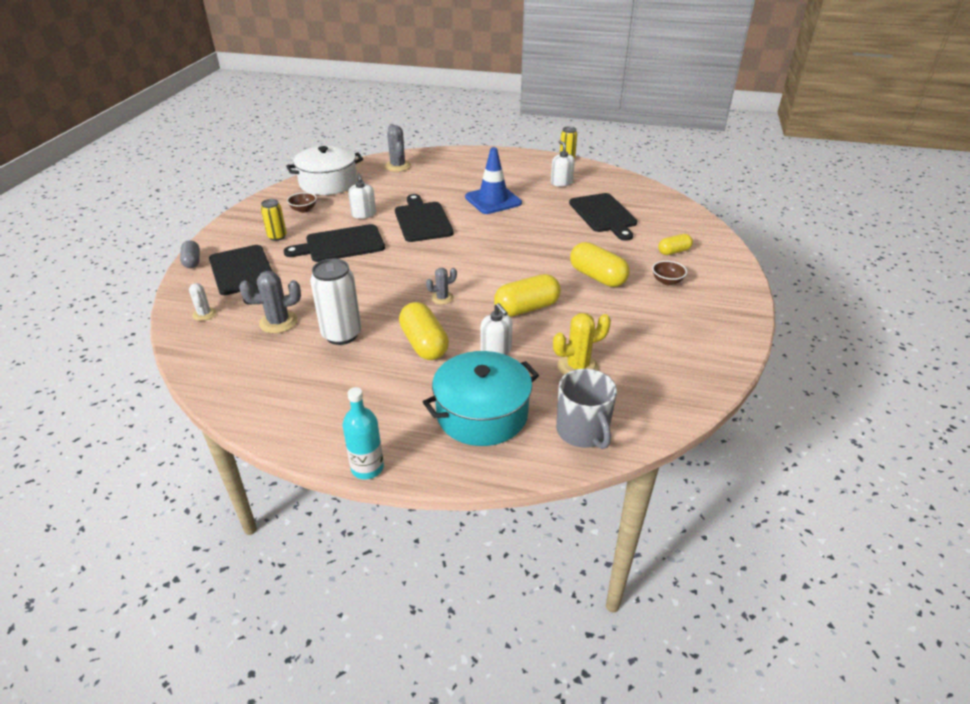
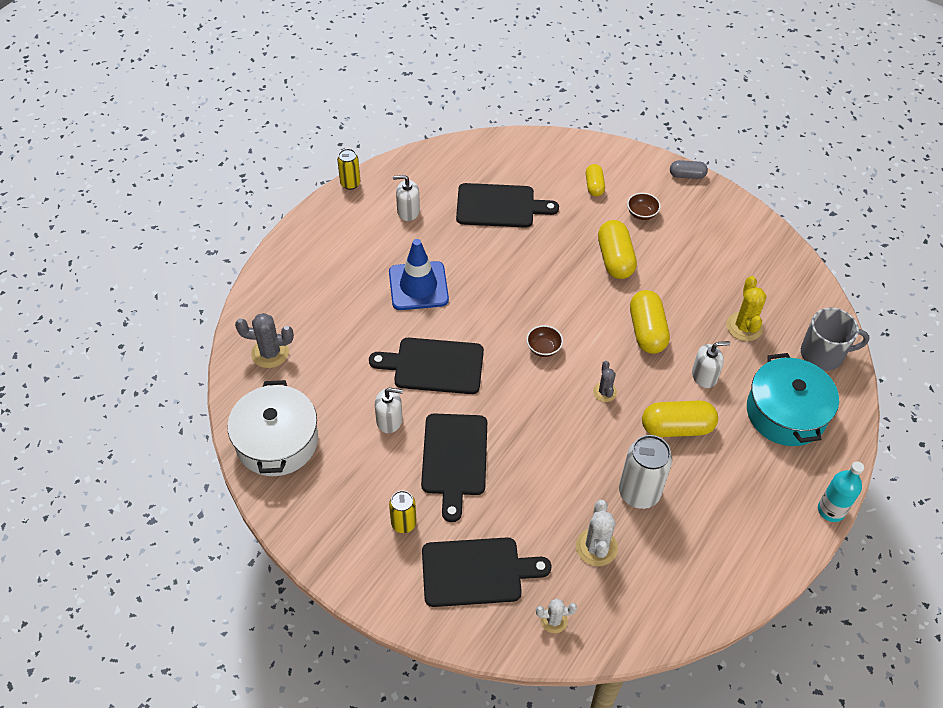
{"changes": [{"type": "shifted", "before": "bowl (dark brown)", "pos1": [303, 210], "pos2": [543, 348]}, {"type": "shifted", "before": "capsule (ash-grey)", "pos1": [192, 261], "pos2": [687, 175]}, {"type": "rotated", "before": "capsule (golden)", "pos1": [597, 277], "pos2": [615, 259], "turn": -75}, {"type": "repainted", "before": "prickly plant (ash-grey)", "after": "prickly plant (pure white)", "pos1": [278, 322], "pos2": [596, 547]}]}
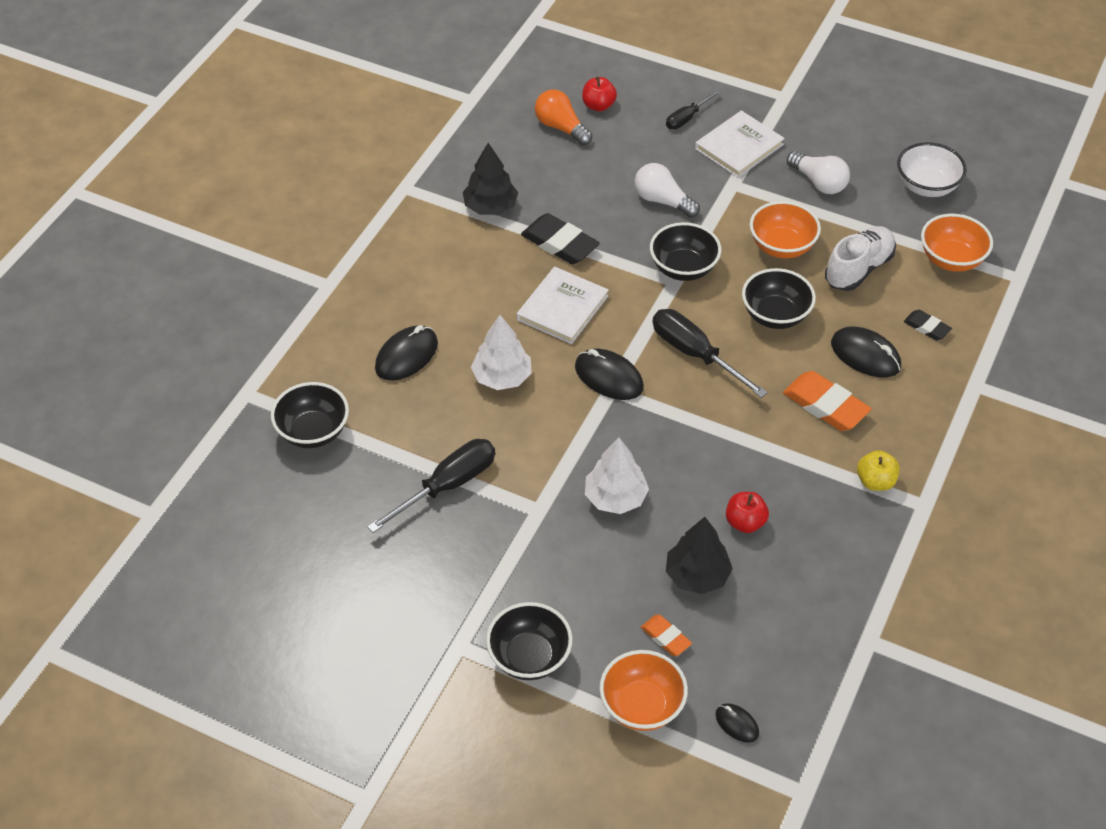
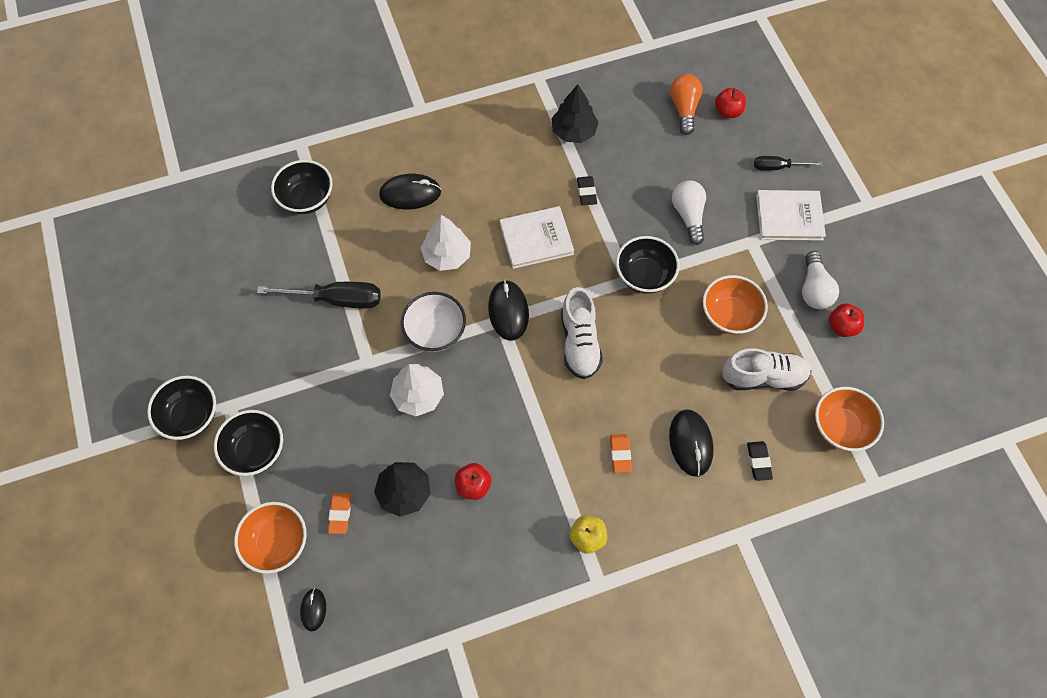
{"changes": [{"type": "shifted", "before": "bowl (pure white)", "pos1": [926, 186], "pos2": [435, 332]}, {"type": "scaled", "before": "pencil eraser (jet-black)", "pos1": [560, 243], "pos2": [586, 192], "scale": 0.56}, {"type": "shifted", "before": "bowl (jet-black)", "pos1": [775, 315], "pos2": [191, 416]}, {"type": "swapped", "before": "screwdriver (jet-black)", "after": "shoe (pure white)", "pos1": [695, 354], "pos2": [579, 342]}, {"type": "scaled", "before": "pencil eraser (bright orange)", "pos1": [825, 405], "pos2": [620, 454], "scale": 0.56}, {"type": "new", "after": "apple fruit (crimson)", "pos2": [842, 326]}]}
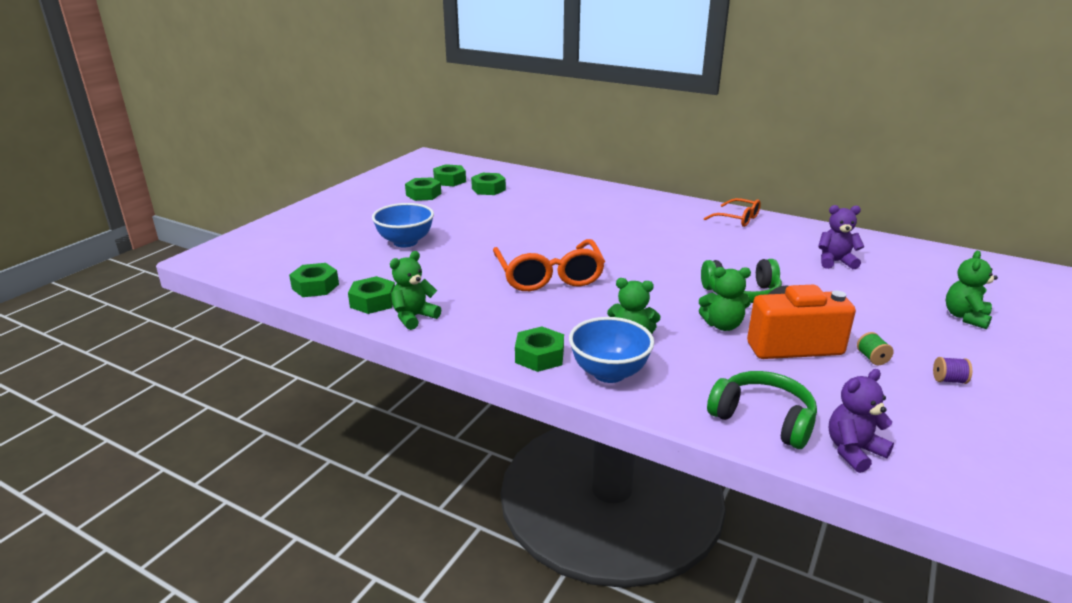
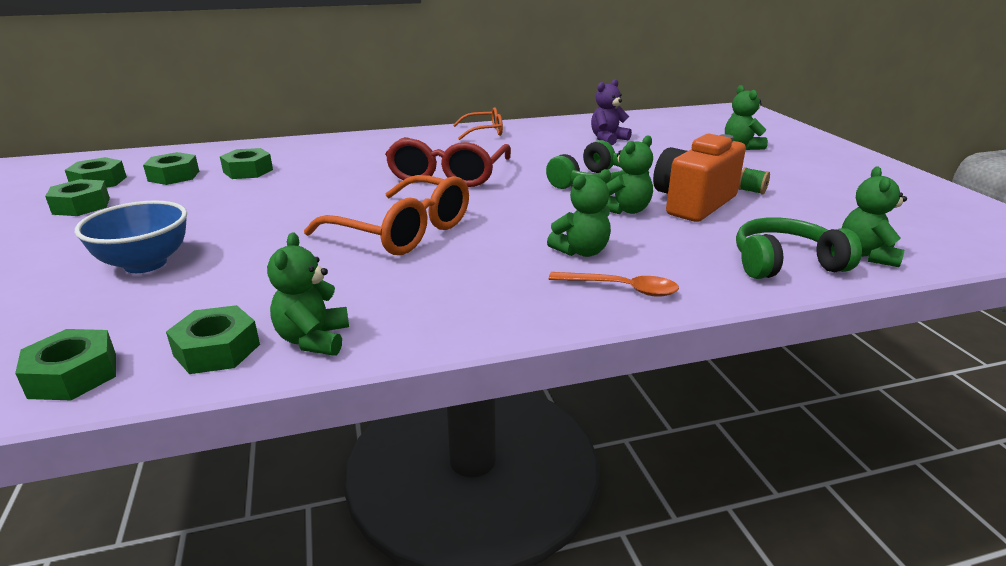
{"changes": [{"type": "swapped", "before": "bowl (cobalt)", "after": "tablespoon (bright orange)", "pos1": [609, 373], "pos2": [621, 289]}, {"type": "shifted", "before": "nut (green)", "pos1": [539, 356], "pos2": [248, 171]}, {"type": "gone", "before": "spool (violet)", "pos1": [948, 380]}, {"type": "repainted", "before": "stuffed bear (violet)", "after": "stuffed bear (green)", "pos1": [853, 451], "pos2": [866, 255]}, {"type": "new", "after": "spectacles (crimson)", "pos2": [448, 175]}]}
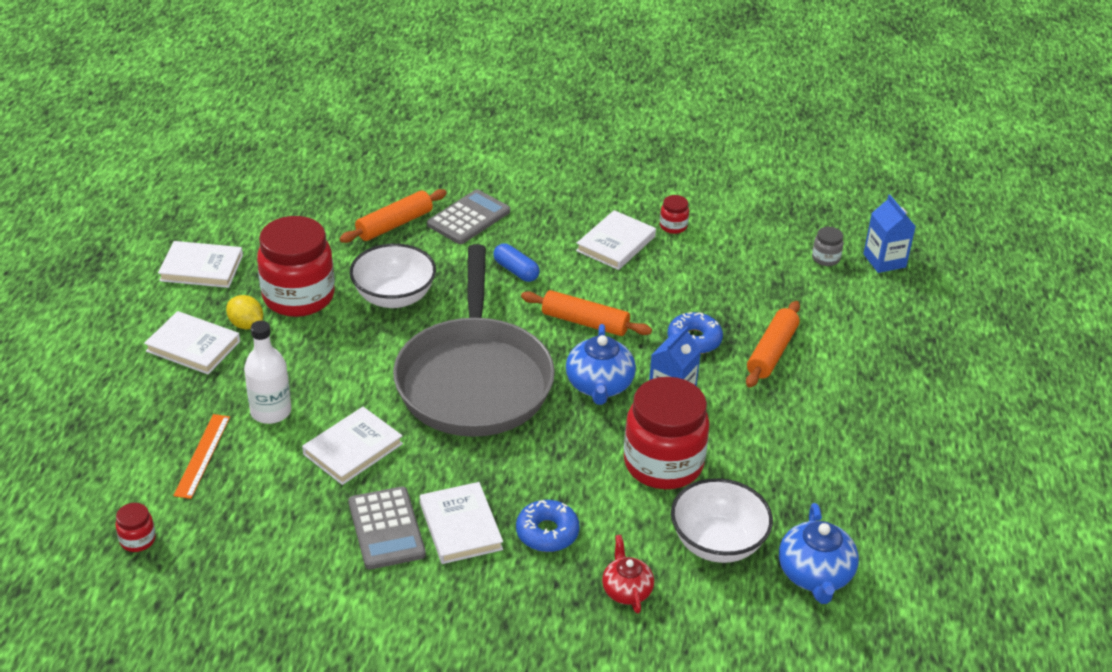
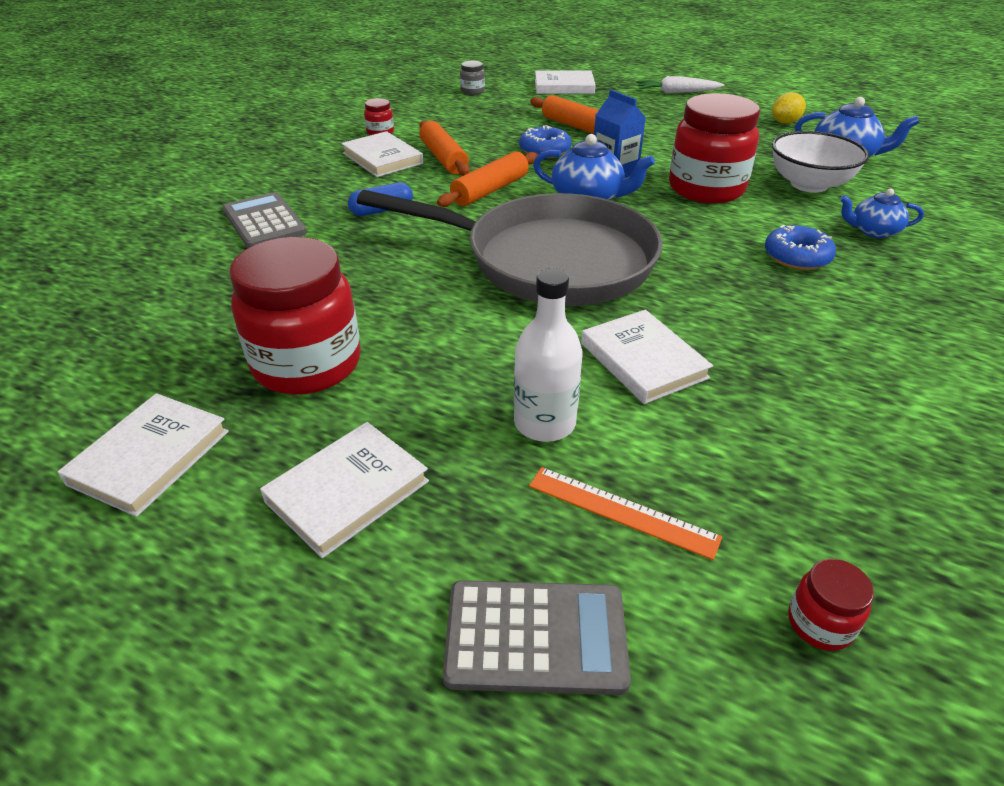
{"changes": [{"type": "shifted", "before": "pastry roller (bright orange)", "pos1": [394, 224], "pos2": [444, 158]}, {"type": "gone", "before": "milk carton (cobalt)", "pos1": [884, 261]}, {"type": "gone", "before": "bowl (pure white)", "pos1": [394, 297]}, {"type": "shifted", "before": "toy lemon (golden)", "pos1": [246, 325], "pos2": [785, 122]}, {"type": "shifted", "before": "hardcover (pure white)", "pos1": [460, 526], "pos2": [564, 86]}, {"type": "shifted", "before": "adding machine (ash-grey)", "pos1": [386, 529], "pos2": [535, 637]}, {"type": "repainted", "before": "teapot (crimson)", "after": "teapot (cobalt)", "pos1": [626, 590], "pos2": [873, 231]}, {"type": "new", "after": "toy carrot (pure white)", "pos2": [677, 92]}]}
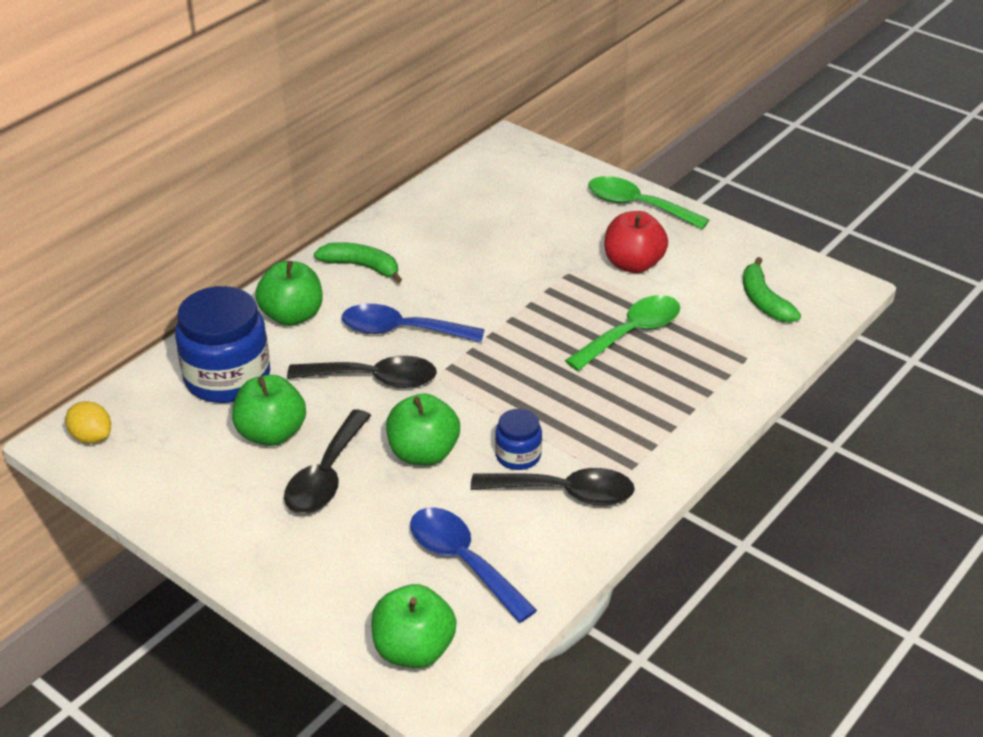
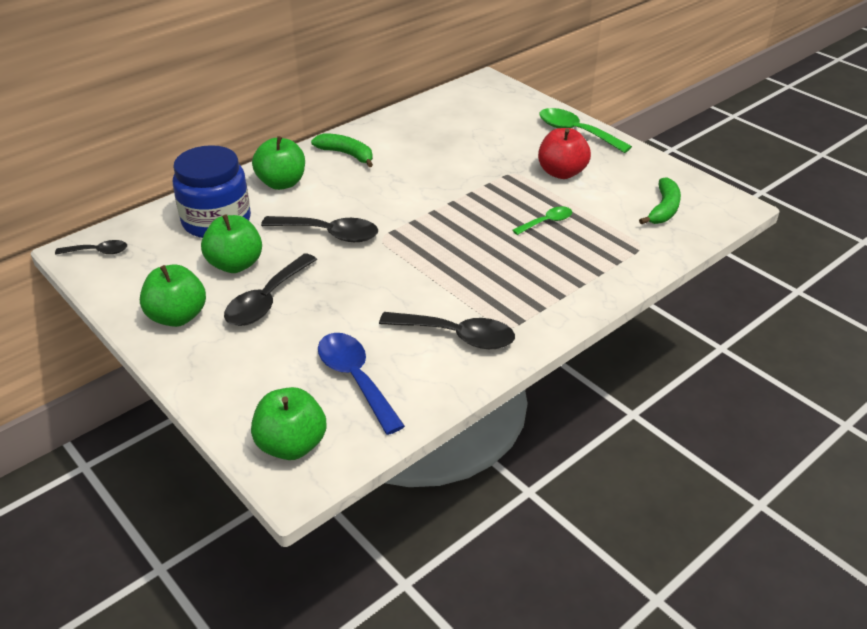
{"changes": [{"type": "rotated", "before": "banana (green)", "pos1": [764, 300], "pos2": [663, 209], "turn": -150}, {"type": "scaled", "before": "tablespoon (green)", "pos1": [632, 333], "pos2": [547, 222], "scale": 0.57}, {"type": "gone", "before": "tablespoon (cobalt)", "pos1": [401, 330]}, {"type": "shifted", "before": "apple fruit (green)", "pos1": [423, 453], "pos2": [177, 317]}, {"type": "swapped", "before": "toy lemon (golden)", "after": "tablespoon (jet-black)", "pos1": [91, 437], "pos2": [98, 252]}, {"type": "gone", "before": "jam jar (cobalt)", "pos1": [518, 455]}]}
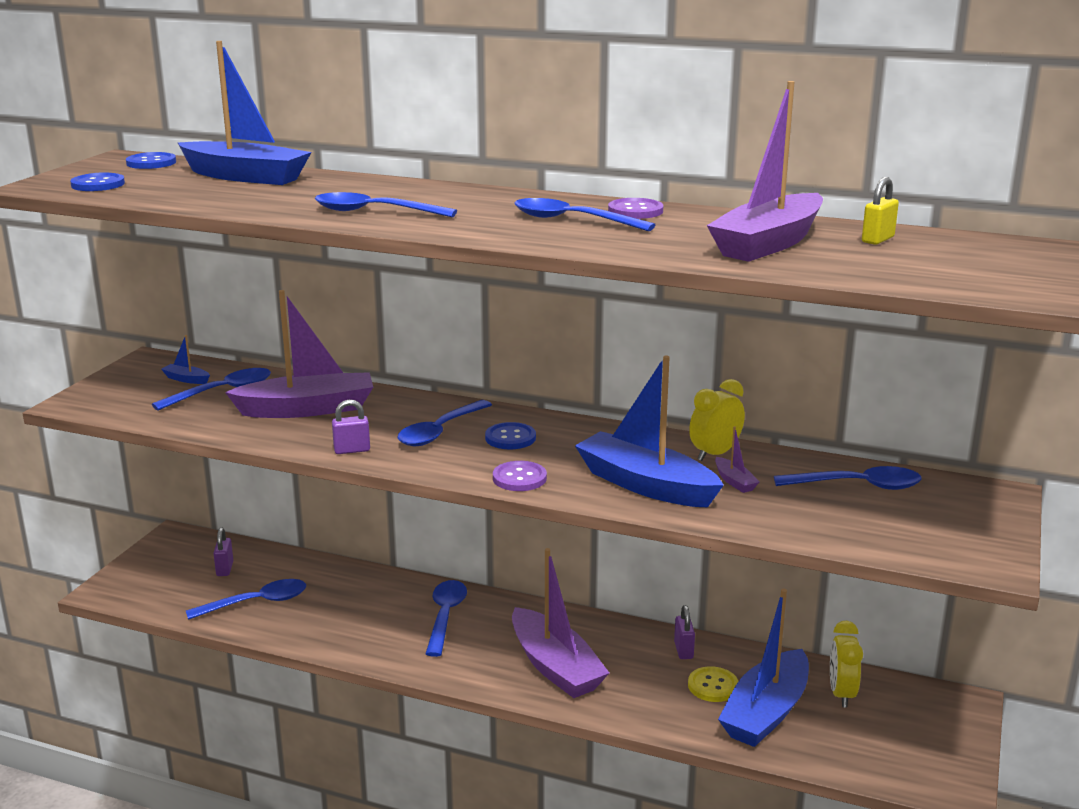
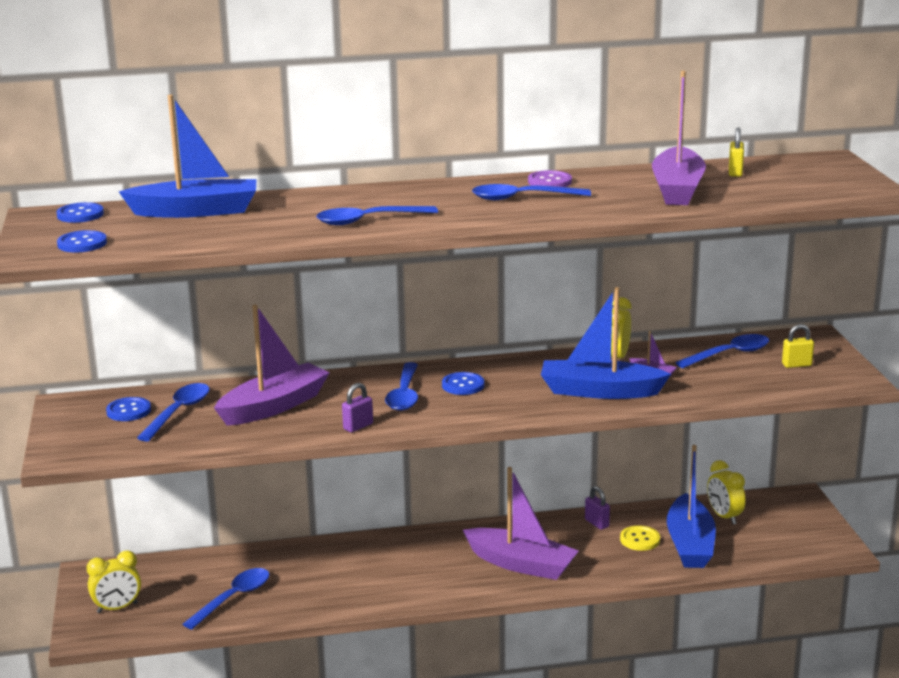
{"changes": [{"type": "swapped", "before": "sailboat (cobalt)", "after": "button (cobalt)", "pos1": [186, 379], "pos2": [129, 411]}, {"type": "gone", "before": "button (violet)", "pos1": [519, 478]}, {"type": "gone", "before": "padlock (violet)", "pos1": [225, 569]}, {"type": "gone", "before": "tablespoon (cobalt)", "pos1": [445, 616]}, {"type": "new", "after": "padlock (golden)", "pos2": [796, 365]}, {"type": "new", "after": "bedside clock (golden)", "pos2": [117, 608]}]}
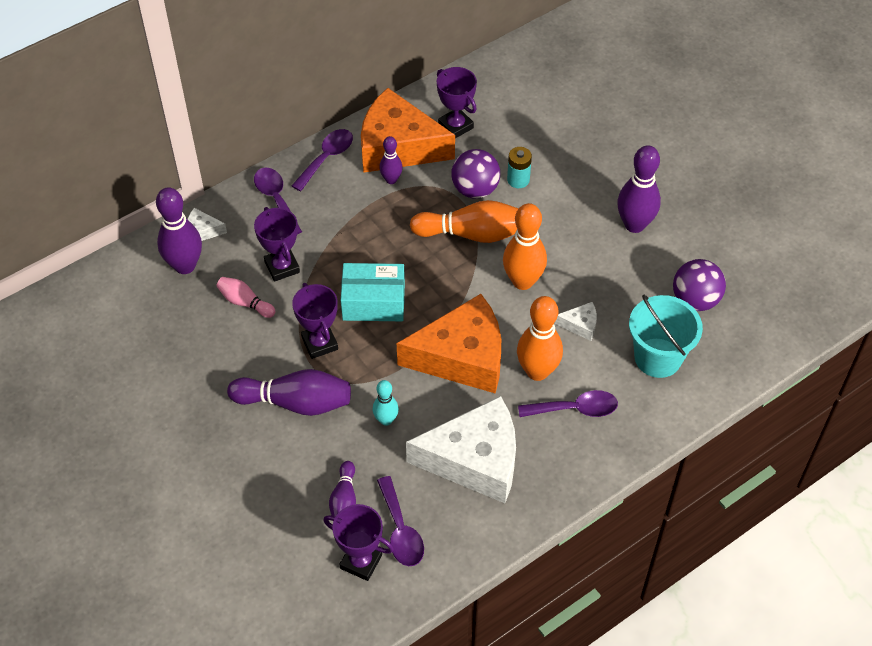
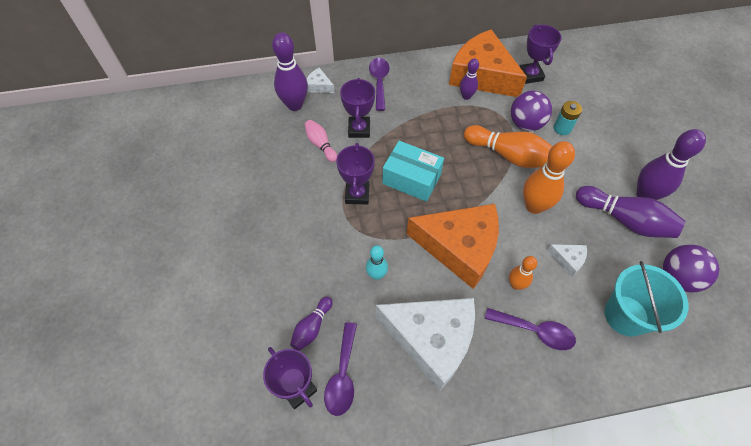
{"changes": [{"type": "gone", "before": "tablespoon (violet)", "pos1": [327, 158]}, {"type": "scaled", "before": "skittle (bright orange)", "pos1": [537, 371], "pos2": [516, 284], "scale": 0.56}, {"type": "shifted", "before": "skittle (violet)", "pos1": [295, 402], "pos2": [624, 220]}]}
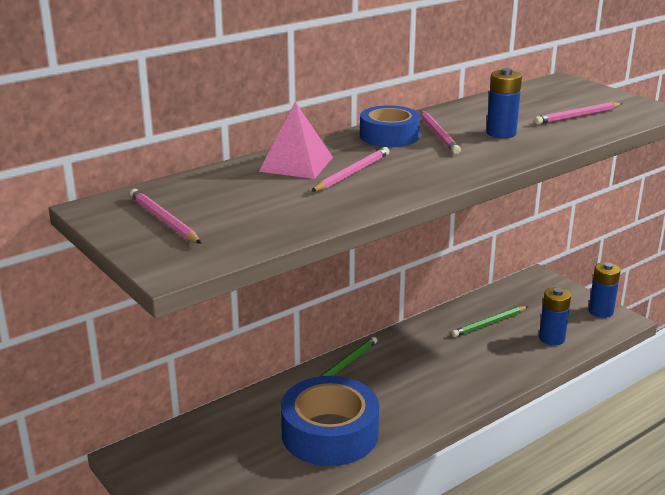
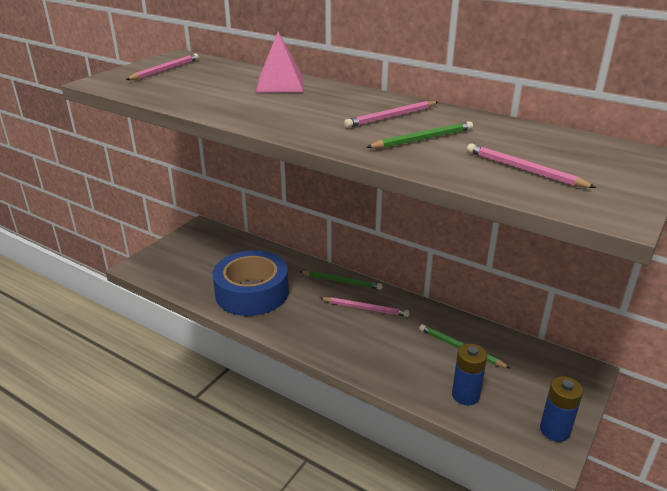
{"changes": [{"type": "swapped", "before": "power cell (cobalt)", "after": "lead pencil (green)", "pos1": [501, 133], "pos2": [422, 139]}, {"type": "gone", "before": "roll of tape (cobalt)", "pos1": [389, 136]}, {"type": "shifted", "before": "lead pencil (pink)", "pos1": [352, 173], "pos2": [365, 308]}]}
